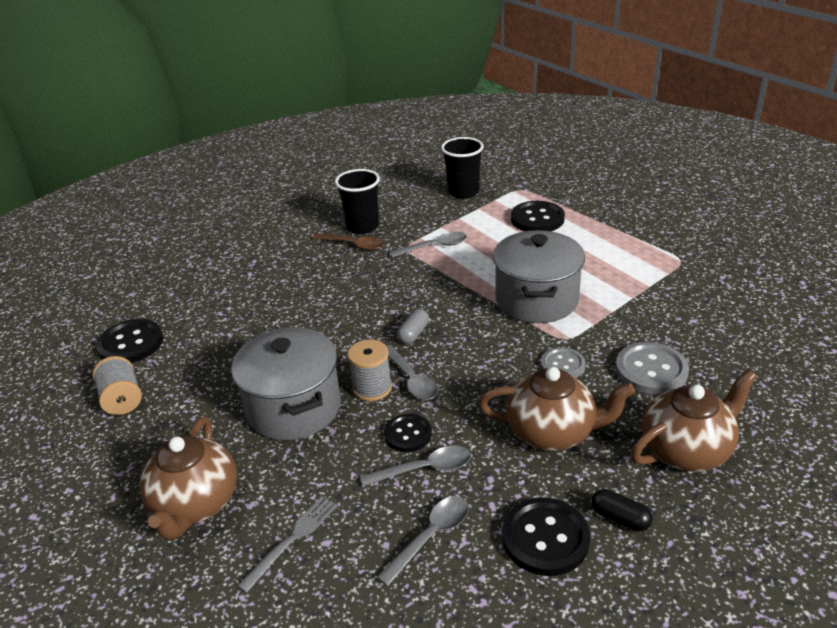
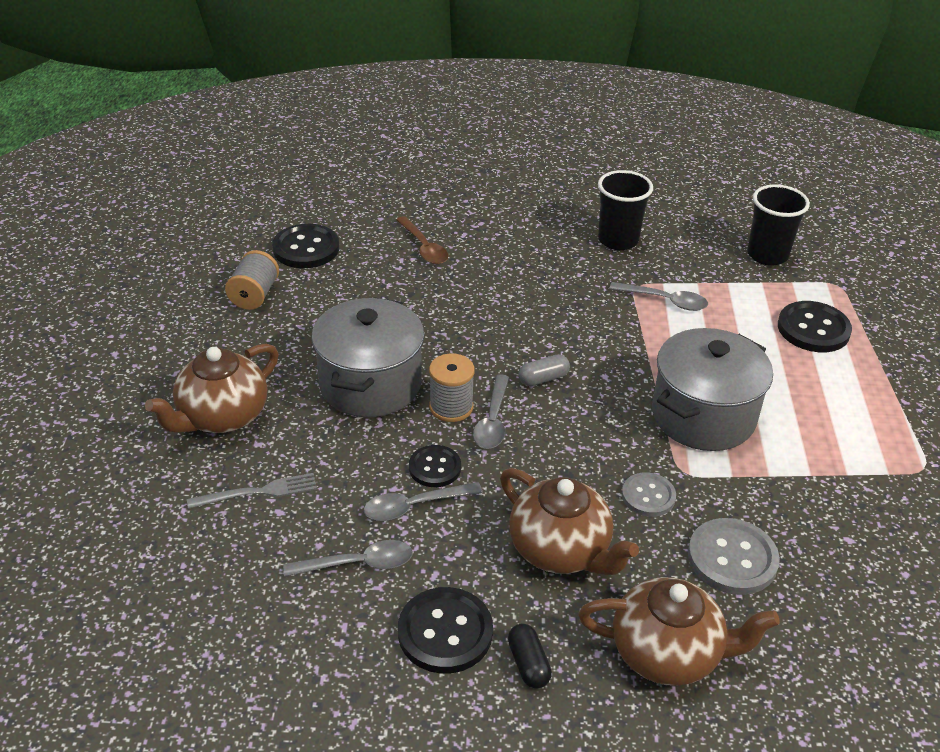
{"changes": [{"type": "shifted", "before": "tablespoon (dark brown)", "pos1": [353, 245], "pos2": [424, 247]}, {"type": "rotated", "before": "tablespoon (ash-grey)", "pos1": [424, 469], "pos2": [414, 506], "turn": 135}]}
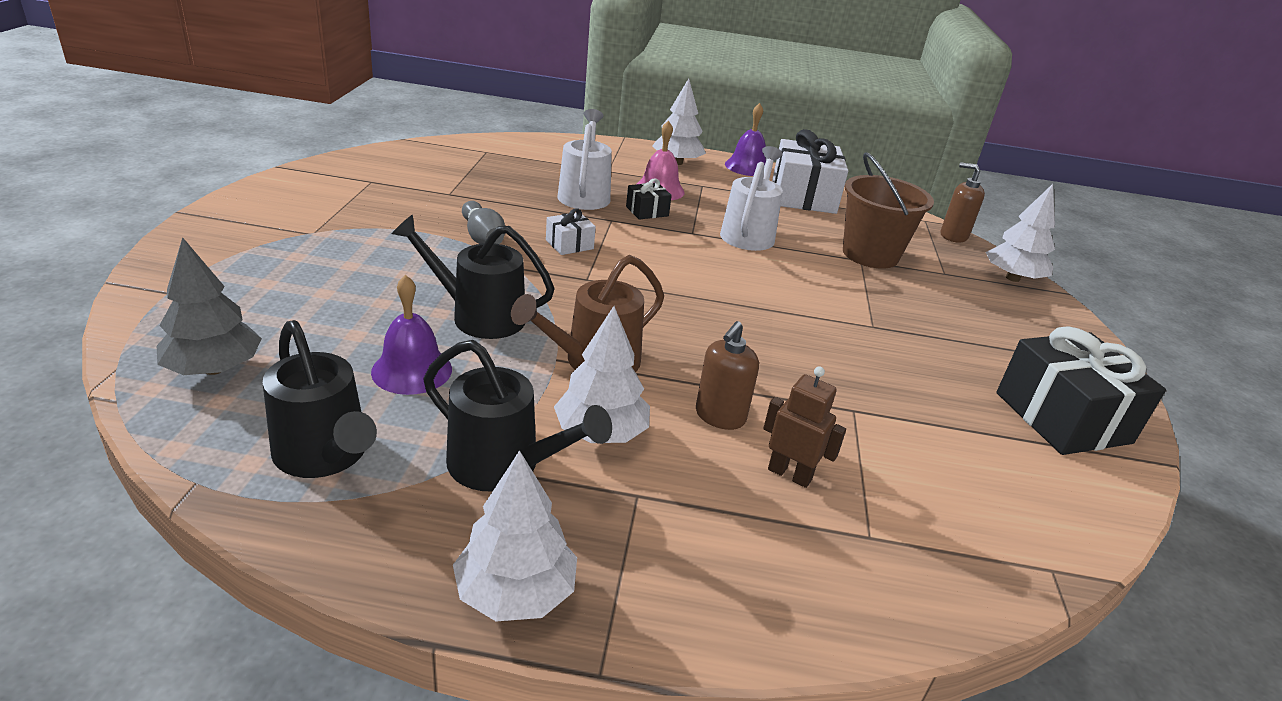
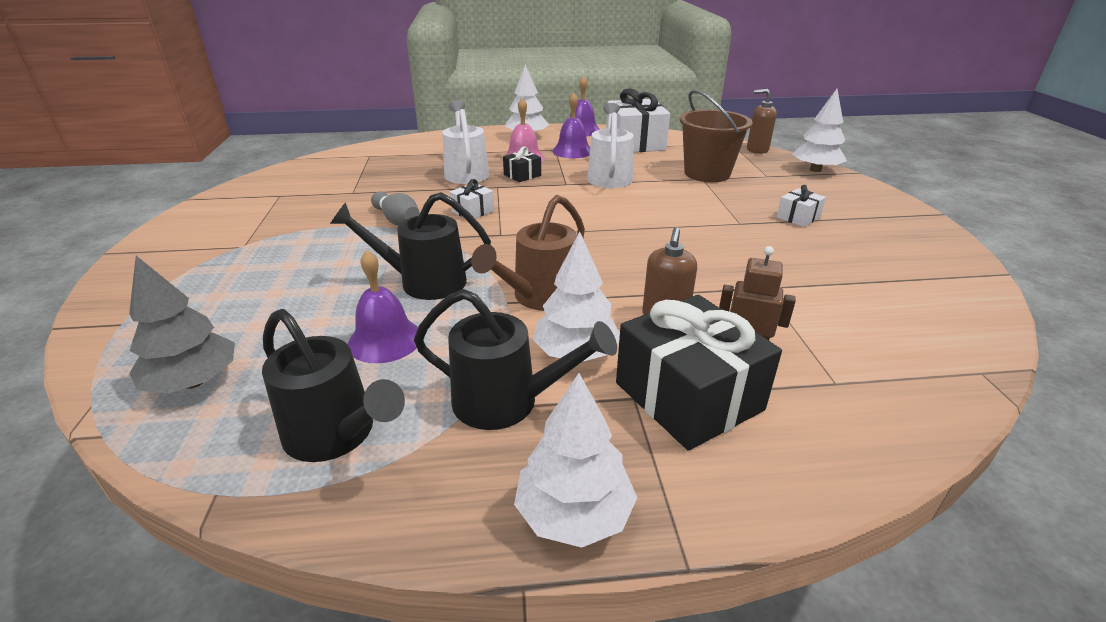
{"changes": [{"type": "shifted", "before": "present (jet-black)", "pos1": [1062, 417], "pos2": [688, 396]}, {"type": "new", "after": "hand bell (violet)", "pos2": [572, 151]}, {"type": "new", "after": "present (pure white)", "pos2": [798, 217]}]}
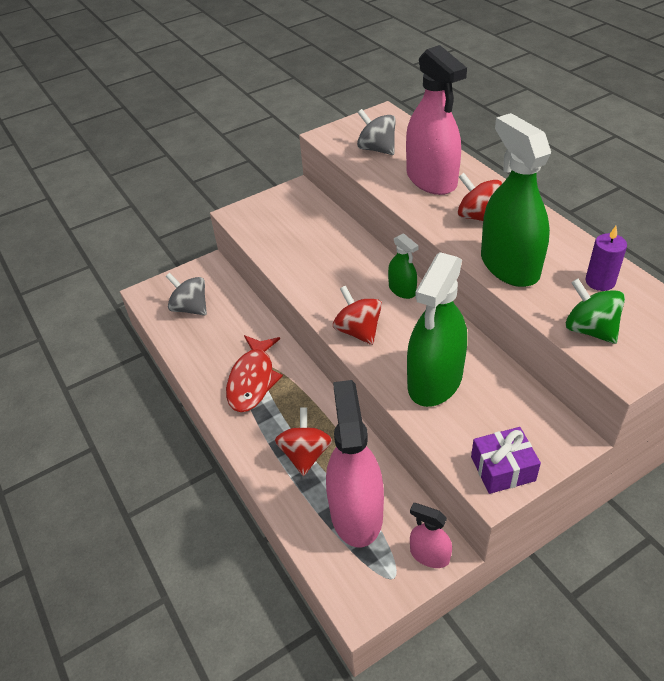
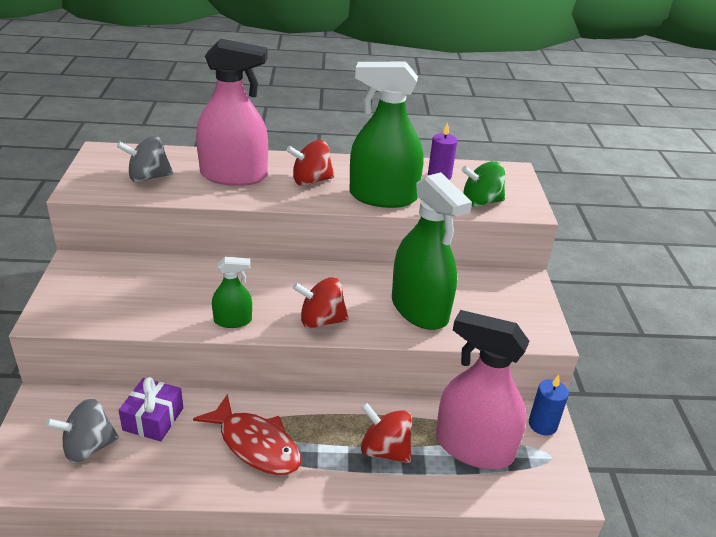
{"changes": [{"type": "shifted", "before": "spray cleaner (green)", "pos1": [402, 290], "pos2": [233, 320]}, {"type": "shifted", "before": "present (violet)", "pos1": [503, 469], "pos2": [153, 419]}, {"type": "swapped", "before": "spray cleaner (pink)", "after": "wax candle (cobalt)", "pos1": [429, 555], "pos2": [542, 424]}]}
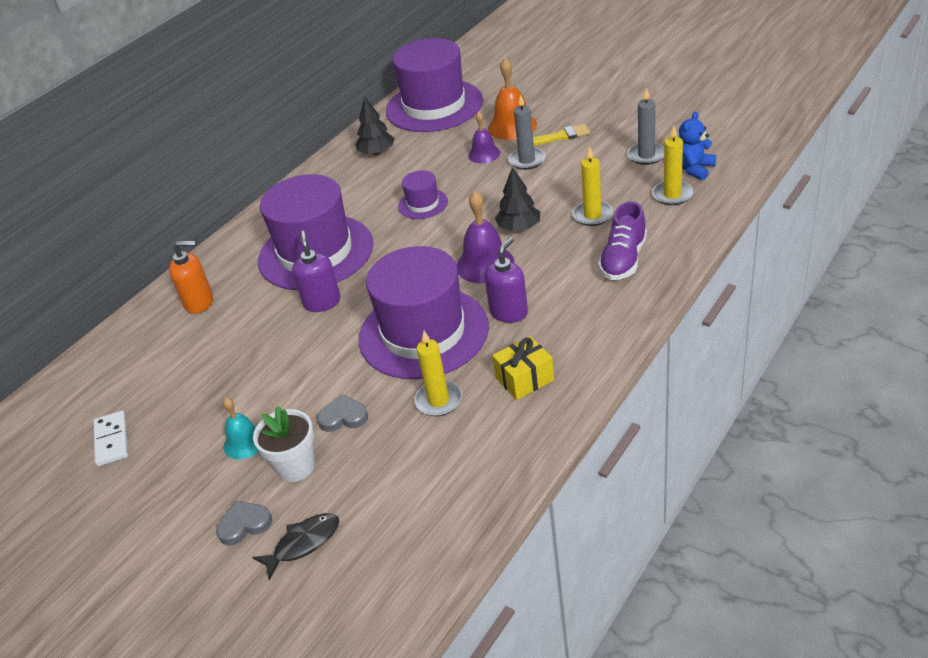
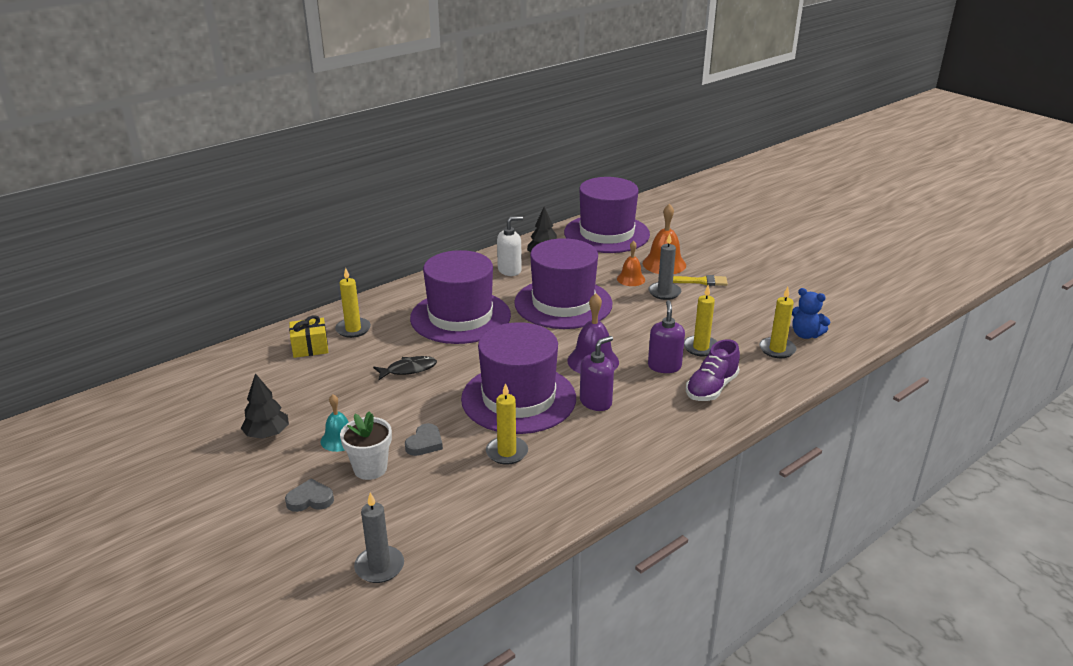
{"changes": [{"type": "shifted", "before": "wax candle (ash-grey)", "pos1": [646, 155], "pos2": [379, 567]}, {"type": "repainted", "before": "hand bell (violet)", "after": "hand bell (bright orange)", "pos1": [484, 154], "pos2": [631, 279]}, {"type": "rotated", "before": "stuffed bear (cobalt)", "pos1": [694, 169], "pos2": [805, 335], "turn": -105}, {"type": "shifted", "before": "toy tree (jet-black)", "pos1": [519, 228], "pos2": [267, 434]}, {"type": "scaled", "before": "hat (violet)", "pos1": [423, 204], "pos2": [563, 303], "scale": 2.23}, {"type": "shifted", "before": "soap dispenser (violet)", "pos1": [322, 302], "pos2": [664, 366]}, {"type": "swapped", "before": "soap dispenser (bright orange)", "after": "wax candle (golden)", "pos1": [199, 302], "pos2": [353, 329]}, {"type": "shifted", "before": "present (golden)", "pos1": [524, 379], "pos2": [310, 347]}, {"type": "rotated", "before": "heart (ash-grey)", "pos1": [343, 417], "pos2": [425, 443], "turn": 105}, {"type": "gone", "before": "domino (pure white)", "pos1": [112, 440]}, {"type": "shifted", "before": "fish (jet-black)", "pos1": [303, 543], "pos2": [408, 369]}, {"type": "new", "after": "soap dispenser (pure white)", "pos2": [509, 270]}]}
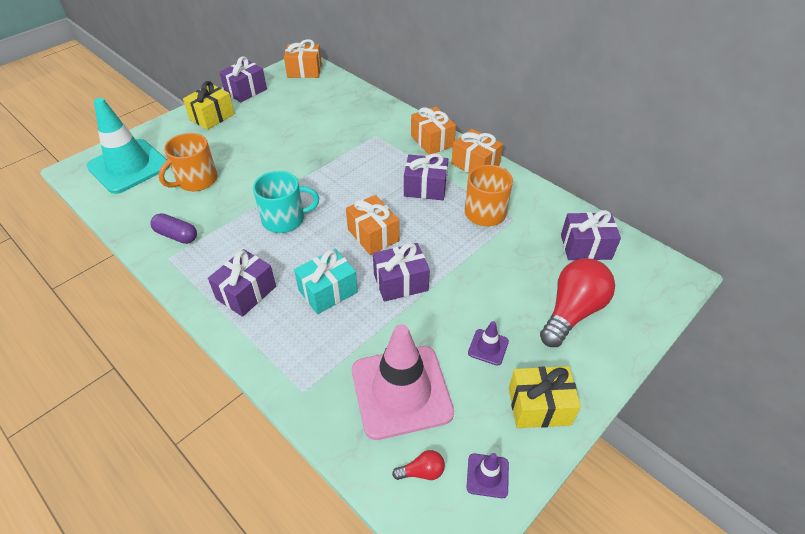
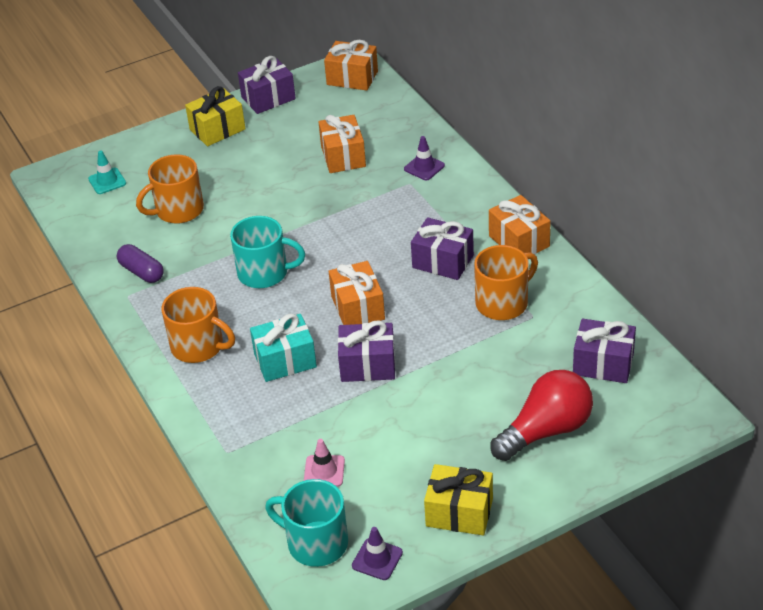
{"changes": [{"type": "scaled", "before": "safety cone (turquoise)", "pos1": [129, 166], "pos2": [107, 181], "scale": 0.41}, {"type": "shifted", "before": "present (bright orange)", "pos1": [432, 141], "pos2": [343, 156]}, {"type": "swapped", "before": "present (violet)", "after": "tea mug (bright orange)", "pos1": [246, 293], "pos2": [199, 346]}, {"type": "shifted", "before": "safety cone (violet)", "pos1": [488, 347], "pos2": [424, 167]}, {"type": "scaled", "before": "safety cone (pink)", "pos1": [401, 391], "pos2": [324, 471], "scale": 0.41}, {"type": "swapped", "before": "light bulb (crimson)", "after": "tea mug (turquoise)", "pos1": [422, 471], "pos2": [315, 543]}]}
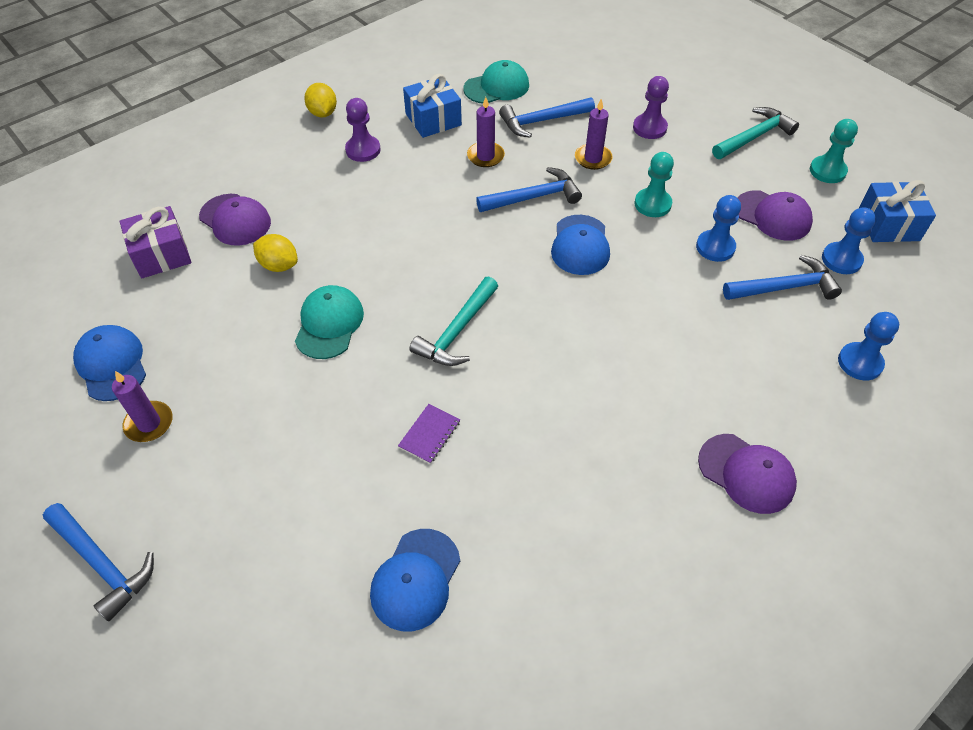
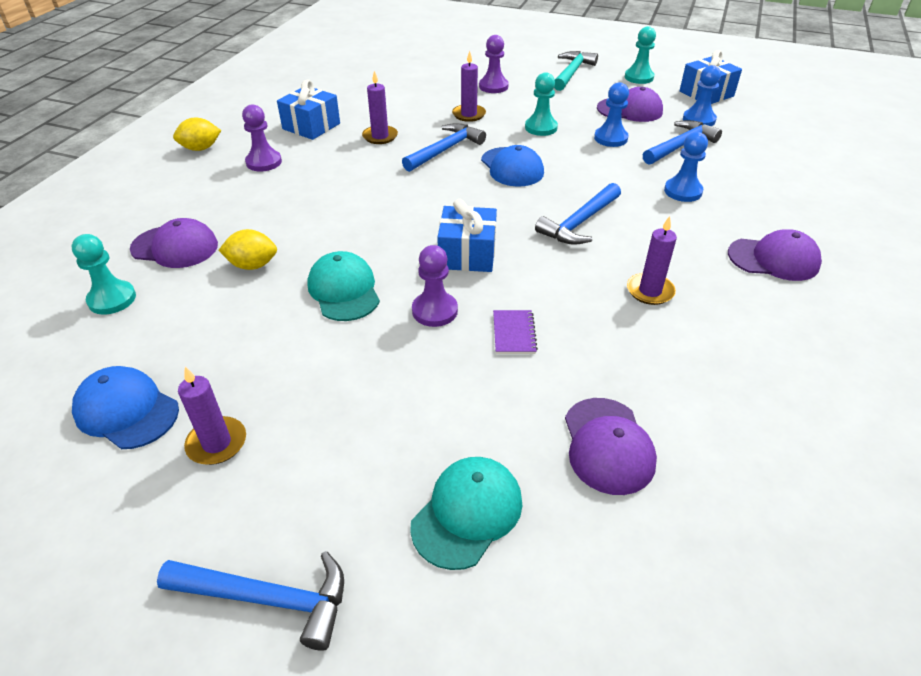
{"changes": [{"type": "shifted", "before": "baseball cap (turquoise)", "pos1": [497, 87], "pos2": [467, 513]}, {"type": "rotated", "before": "toy lemon (golden)", "pos1": [323, 113], "pos2": [201, 148], "turn": -60}, {"type": "shifted", "before": "carpenter's hammer (cobalt)", "pos1": [542, 121], "pos2": [579, 223]}, {"type": "swapped", "before": "present (violet)", "after": "game pawn (turquoise)", "pos1": [161, 254], "pos2": [112, 299]}, {"type": "swapped", "before": "carpenter's hammer (turquoise)", "after": "present (cobalt)", "pos1": [457, 332], "pos2": [467, 254]}, {"type": "shifted", "before": "game pawn (cobalt)", "pos1": [860, 362], "pos2": [683, 191]}, {"type": "repainted", "before": "baseball cap (cobalt)", "after": "baseball cap (violet)", "pos1": [415, 579], "pos2": [608, 445]}, {"type": "new", "after": "wax candle (violet)", "pos2": [650, 291]}, {"type": "new", "after": "game pawn (violet)", "pos2": [435, 311]}]}
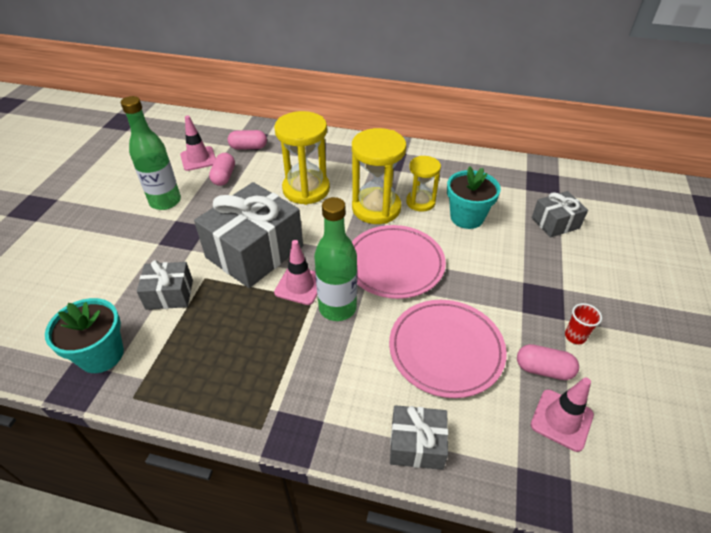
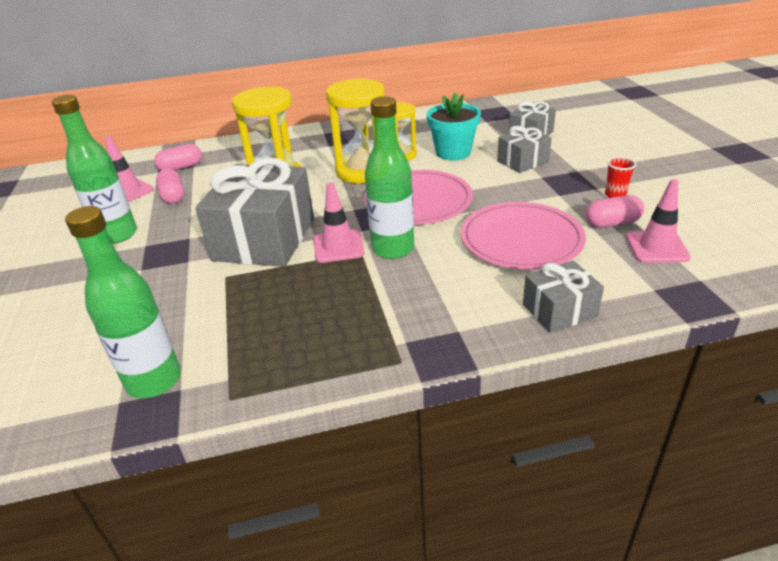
{"changes": [{"type": "shifted", "before": "present (ash-grey)", "pos1": [169, 294], "pos2": [522, 161]}, {"type": "swapped", "before": "flower pot (turquoise)", "after": "bottle (green)", "pos1": [101, 355], "pos2": [154, 381]}]}
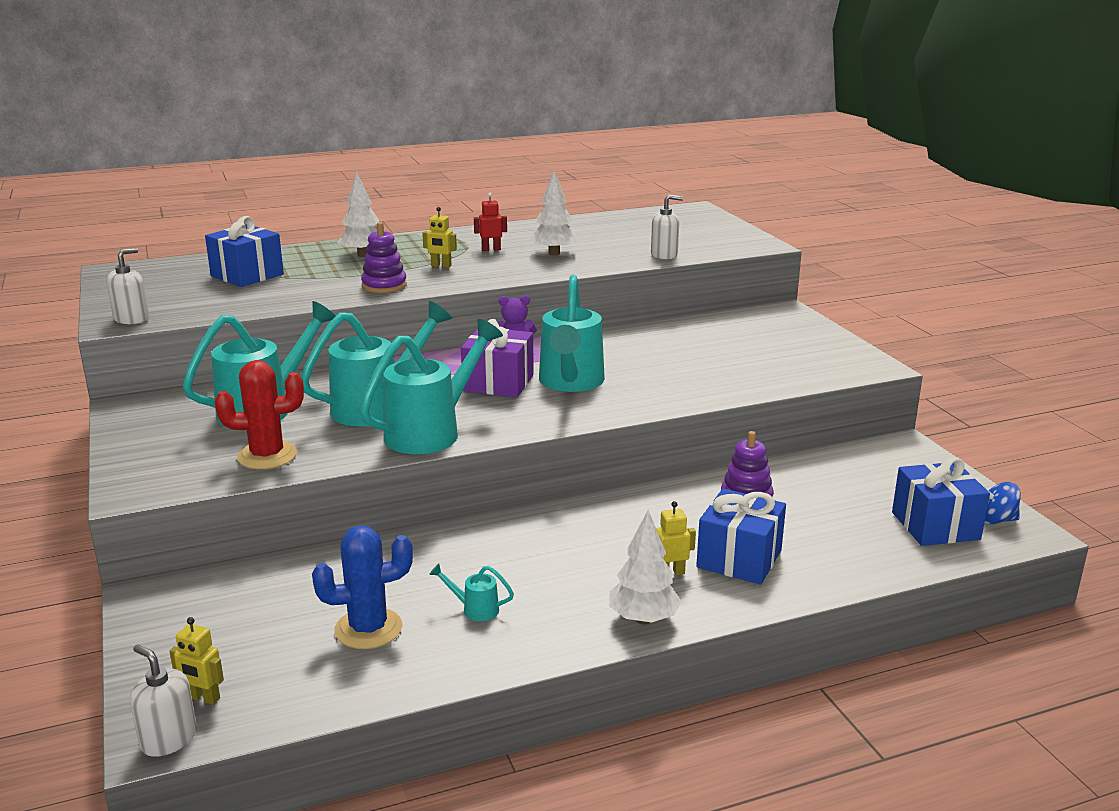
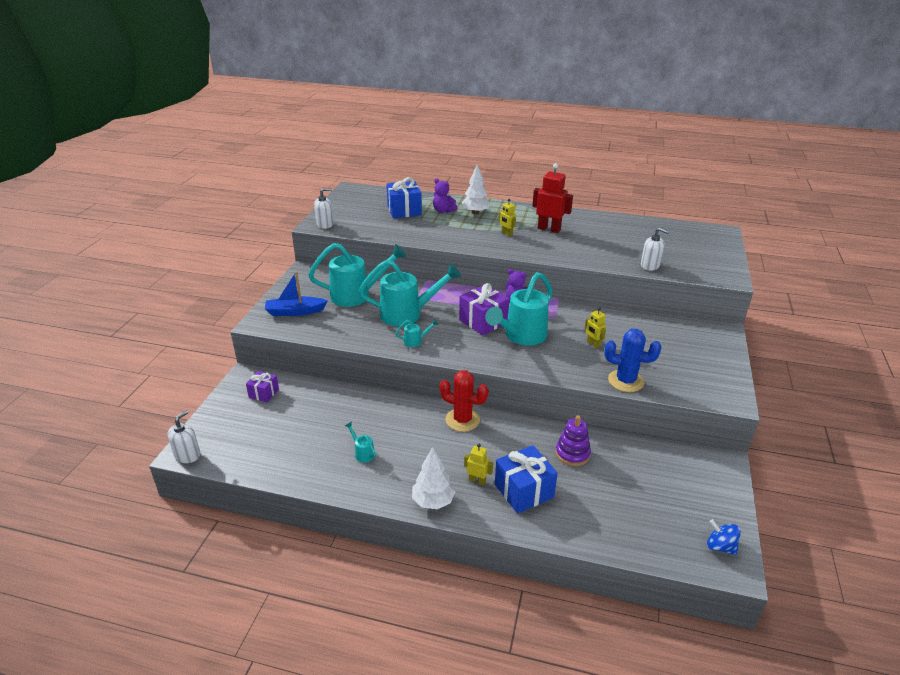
{"changes": [{"type": "gone", "before": "toy tree (pure white)", "pos1": [554, 253]}, {"type": "scaled", "before": "robot figure (crimson)", "pos1": [491, 249], "pos2": [549, 229], "scale": 1.84}, {"type": "gone", "before": "ring stacker (violet)", "pos1": [384, 286]}, {"type": "scaled", "before": "watering pot (turquoise)", "pos1": [432, 431], "pos2": [416, 341], "scale": 0.41}, {"type": "shifted", "before": "prickly plant (crimson)", "pos1": [267, 456], "pos2": [462, 420]}, {"type": "gone", "before": "present (cobalt)", "pos1": [935, 526]}, {"type": "shifted", "before": "prickly plant (cobalt)", "pos1": [368, 629], "pos2": [625, 381]}, {"type": "shifted", "before": "robot figure (golden)", "pos1": [203, 698], "pos2": [593, 344]}, {"type": "rotated", "before": "soap dispenser (pure white)", "pos1": [168, 739], "pos2": [187, 455], "turn": 45}, {"type": "new", "after": "stuffed bear (violet)", "pos2": [443, 211]}, {"type": "new", "after": "sailboat (cobalt)", "pos2": [295, 312]}, {"type": "new", "after": "present (violet)", "pos2": [264, 393]}]}
